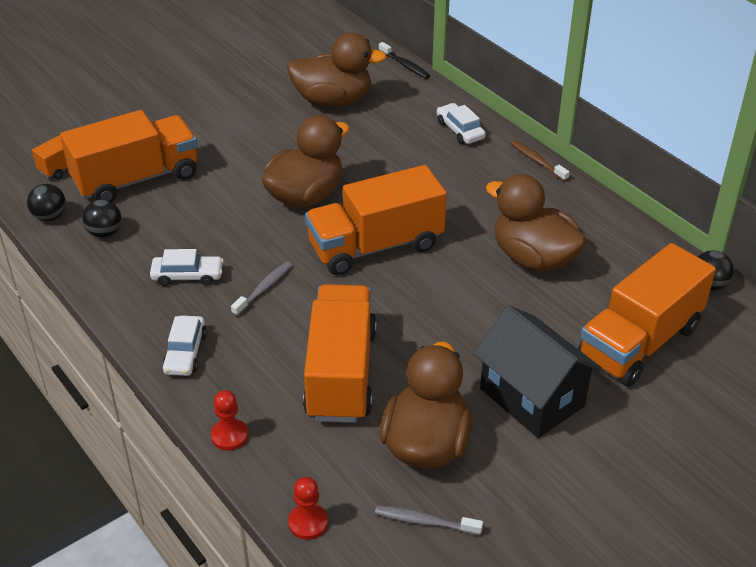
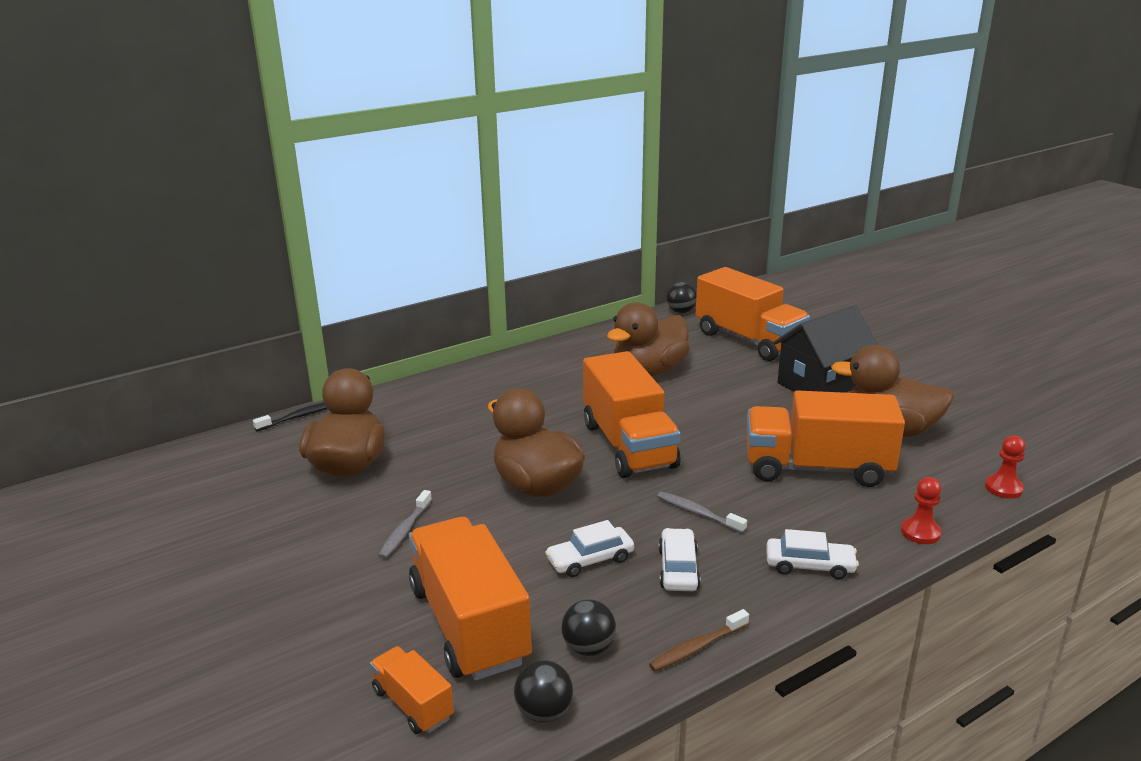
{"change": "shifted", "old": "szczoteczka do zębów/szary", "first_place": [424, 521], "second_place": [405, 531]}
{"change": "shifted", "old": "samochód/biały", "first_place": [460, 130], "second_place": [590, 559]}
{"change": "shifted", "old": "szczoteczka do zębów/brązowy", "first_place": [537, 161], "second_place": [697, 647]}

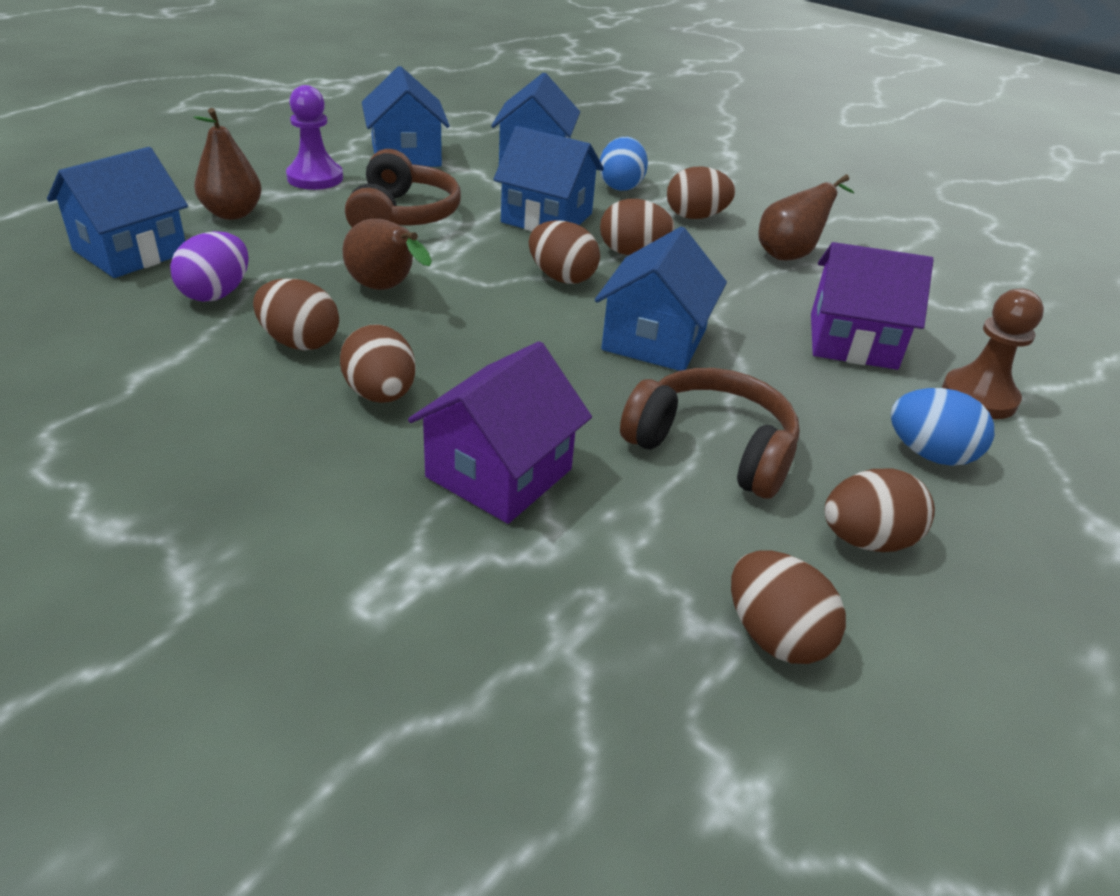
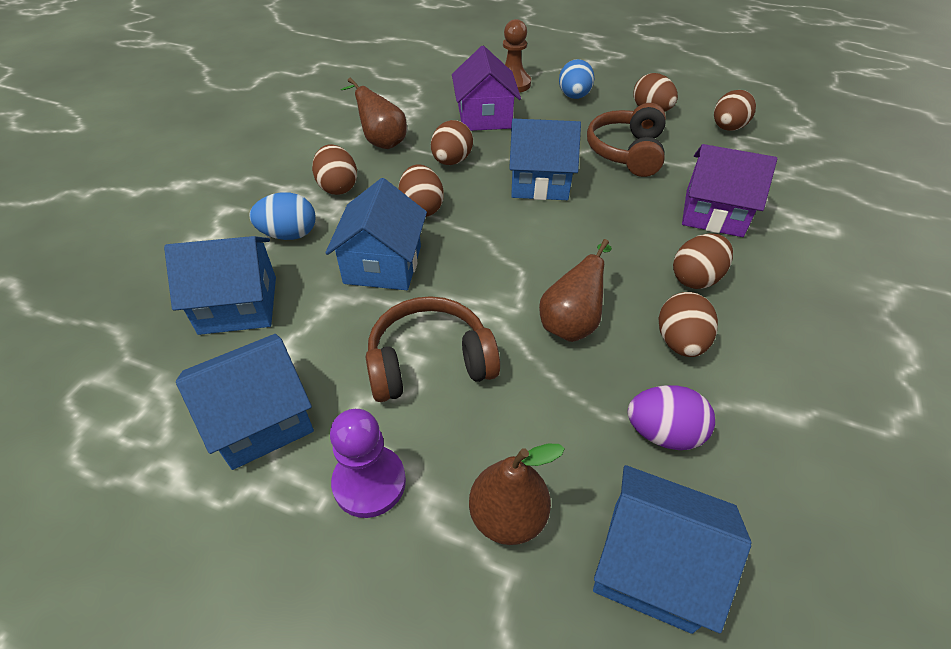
{"change": "shifted", "old": "jajko/brązowy", "first_place": [561, 277], "second_place": [451, 161]}

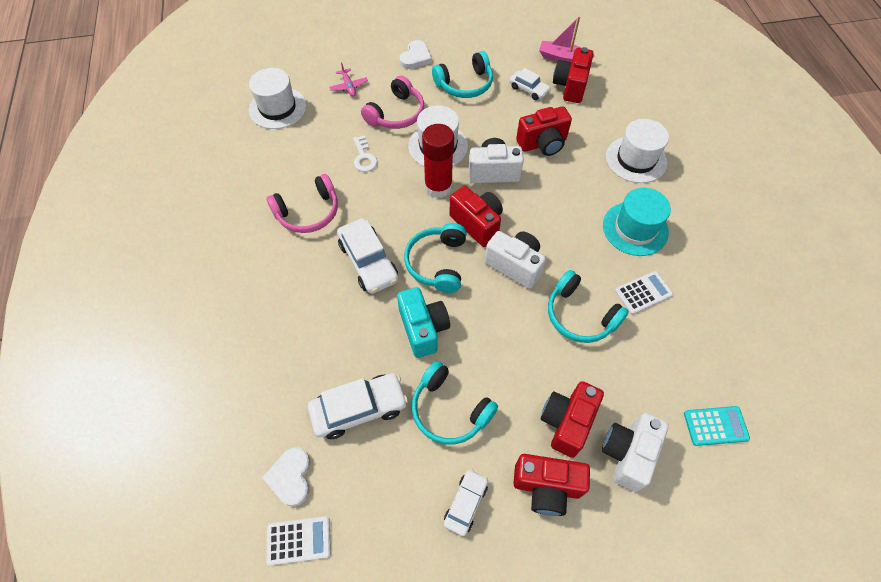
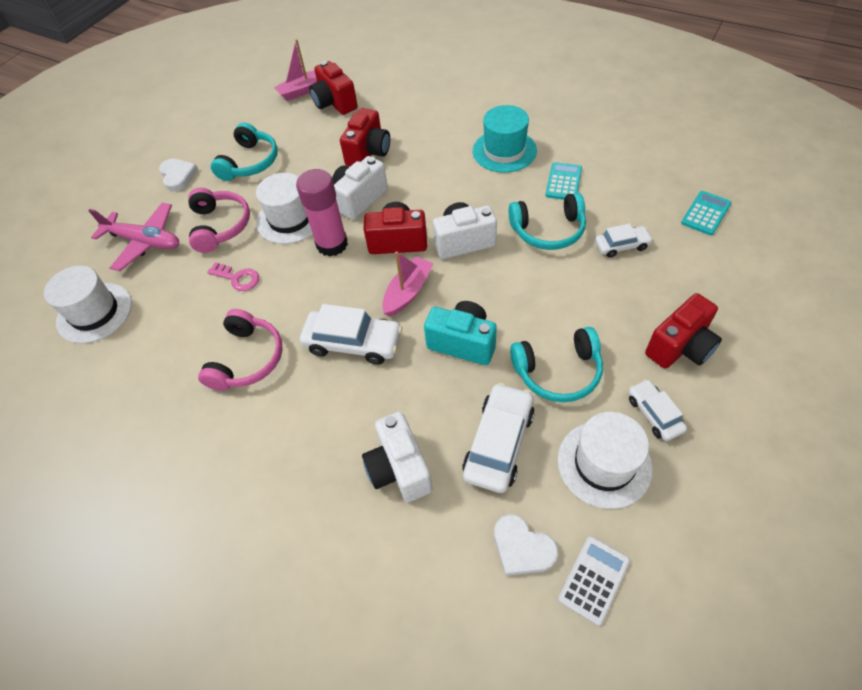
{"change": "scaled", "old": "samolot/różowy", "first_place": [348, 86], "second_place": [144, 242], "factor": 1.93}
{"change": "repainted", "old": "klucz/biały", "new": "klucz/różowy", "first_place": [364, 157], "second_place": [238, 278]}
{"change": "swapped", "old": "słuchawki/turkusowy", "new": "łódka/różowy", "first_place": [437, 263], "second_place": [408, 292]}
{"change": "repainted", "old": "klej w sztyfcie/czerwony", "new": "klej w sztyfcie/różowy", "first_place": [438, 187], "second_place": [332, 244]}
{"change": "shifted", "old": "samochód/biały", "first_place": [529, 89], "second_place": [621, 246]}
{"change": "gone", "old": "aparat fotograficzny/czerwony", "first_place": [566, 422]}
{"change": "shifted", "old": "aparat fotograficzny/biały", "first_place": [627, 454], "second_place": [399, 469]}
{"change": "shifted", "old": "kapelusz/biały", "first_place": [636, 159], "second_place": [604, 464]}
{"change": "repainted", "old": "kalkulator/biały", "new": "kalkulator/turkusowy", "first_place": [643, 293], "second_place": [563, 182]}

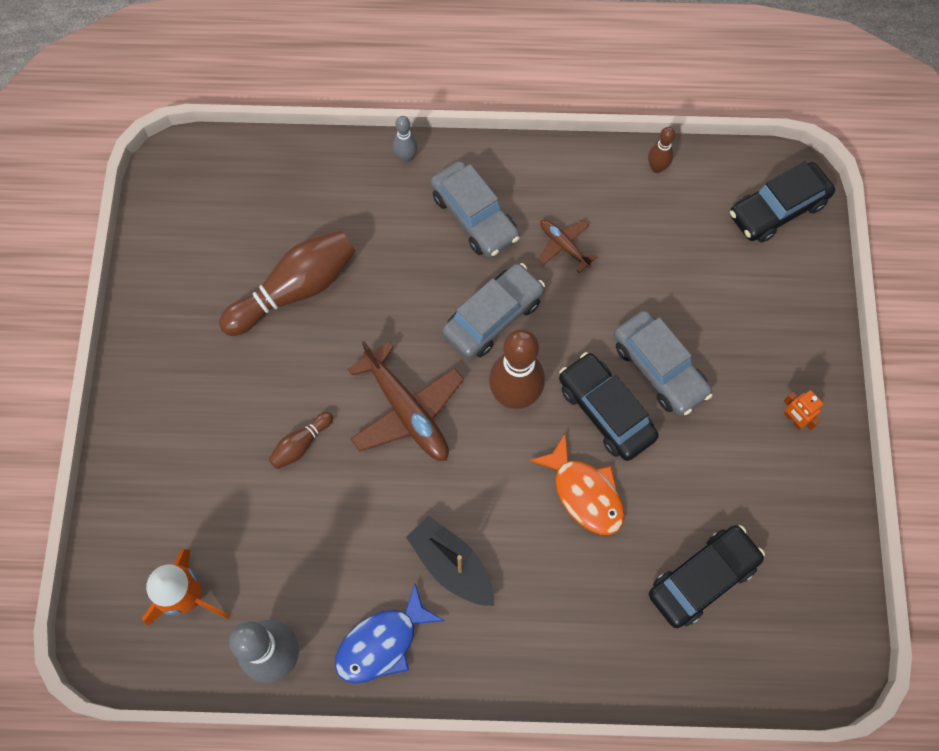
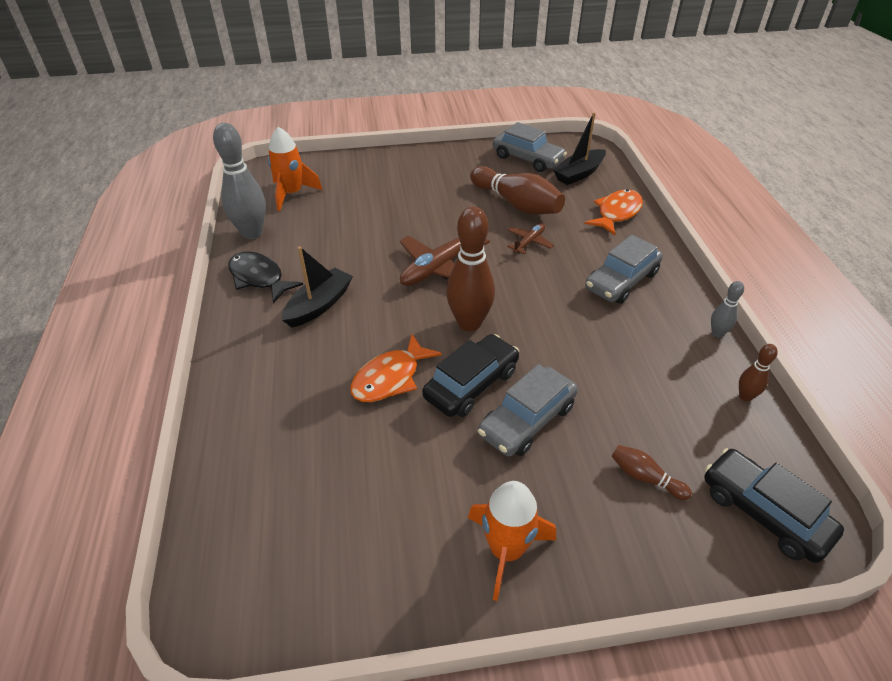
{"change": "shifted", "old": "kręgiel/brązowy", "first_place": [301, 444], "second_place": [645, 477]}
{"change": "repainted", "old": "ryba/niebieski", "new": "ryba/czarny", "first_place": [382, 642], "second_place": [259, 278]}
{"change": "shifted", "old": "kręgiel/szary", "first_place": [406, 157], "second_place": [717, 333]}
{"change": "shifted", "old": "samochód/szary", "first_place": [493, 317], "second_place": [527, 159]}
{"change": "shifted", "old": "samolot/brązowy", "first_place": [564, 246], "second_place": [529, 242]}
{"change": "gone", "old": "samochód/czarny", "first_place": [702, 578]}
{"change": "swapped", "old": "robot/pomarańczowy", "new": "rakieta/pomarańczowy", "first_place": [793, 419], "second_place": [506, 550]}
{"change": "new", "new": "łódka/czarny", "second_place": [579, 174]}
{"change": "new", "new": "ryba/pomarańczowy", "second_place": [617, 213]}

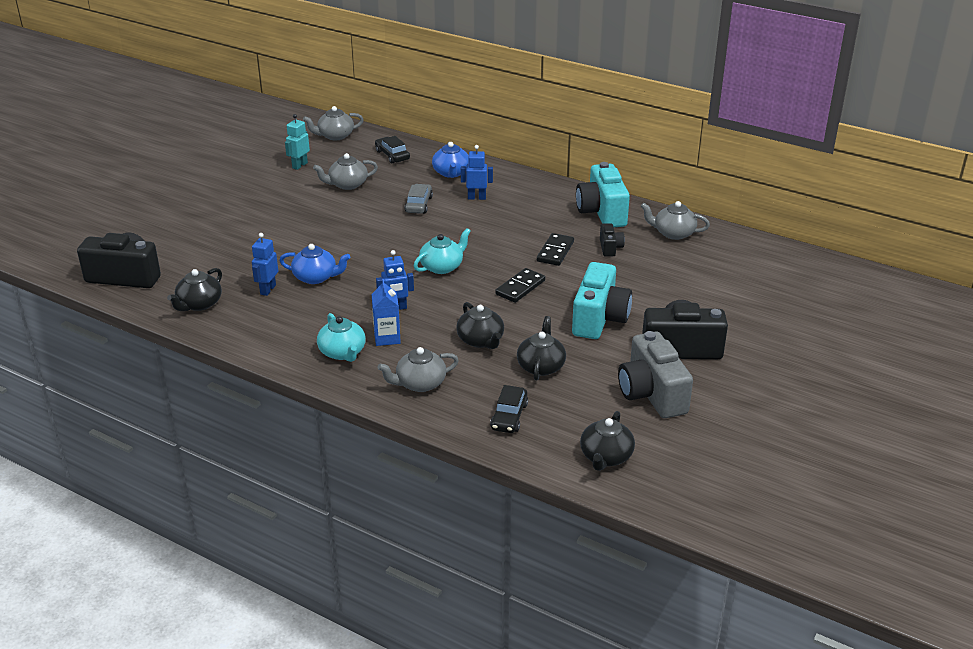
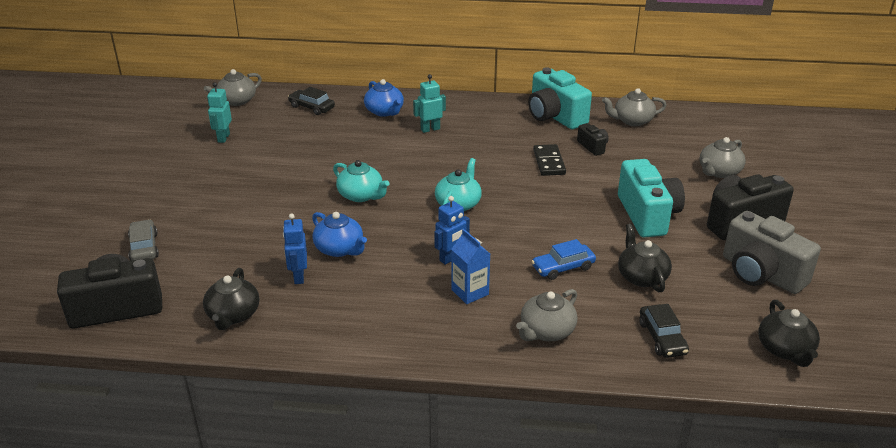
{"change": "rotated", "old": "imbryk/niebieski", "first_place": [316, 277], "second_place": [340, 249], "degrees": 60}
{"change": "shifted", "old": "imbryk/szary", "first_place": [347, 184], "second_place": [719, 172]}
{"change": "shifted", "old": "imbryk/turkusowy", "first_place": [342, 352], "second_place": [361, 195]}
{"change": "shifted", "old": "samochód/szary", "first_place": [418, 204], "second_place": [144, 247]}
{"change": "swapped", "old": "imbryk/czarny", "new": "samochód/niebieski", "first_place": [481, 340], "second_place": [563, 267]}
{"change": "repainted", "old": "robot/niebieski", "new": "robot/turkusowy", "first_place": [476, 197], "second_place": [430, 129]}
{"change": "gone", "old": "kostka domina/czarny", "first_place": [520, 287]}

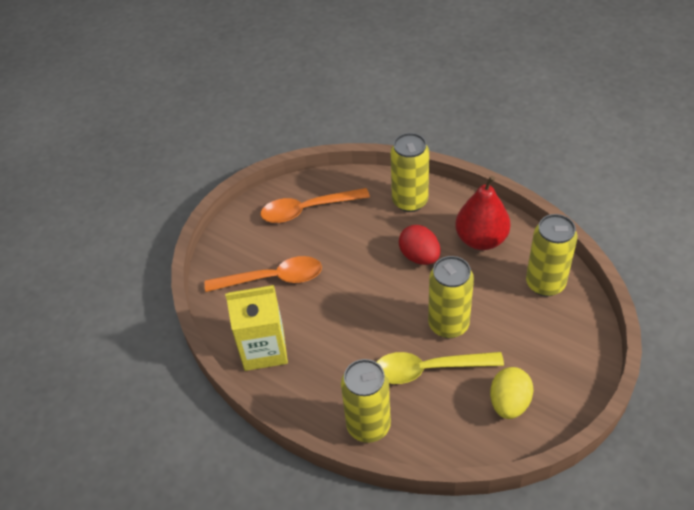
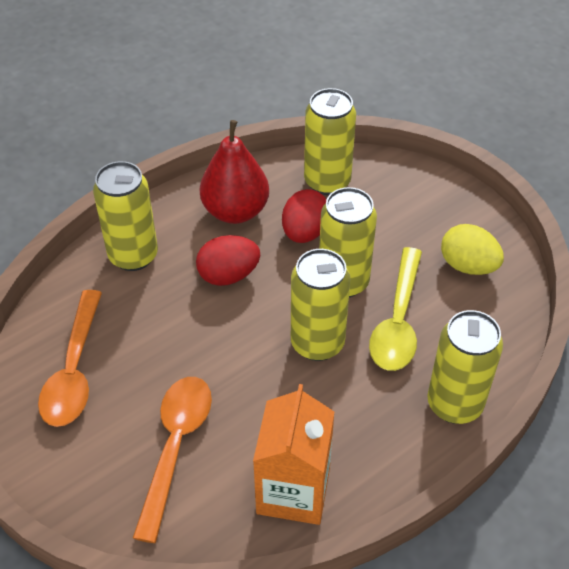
{"change": "repainted", "old": "karton mleka/żółty", "new": "karton mleka/pomarańczowy", "first_place": [264, 349], "second_place": [293, 490]}
{"change": "new", "new": "jajko/czerwony", "second_place": [304, 232]}
{"change": "new", "new": "puszka/żółty", "second_place": [317, 343]}

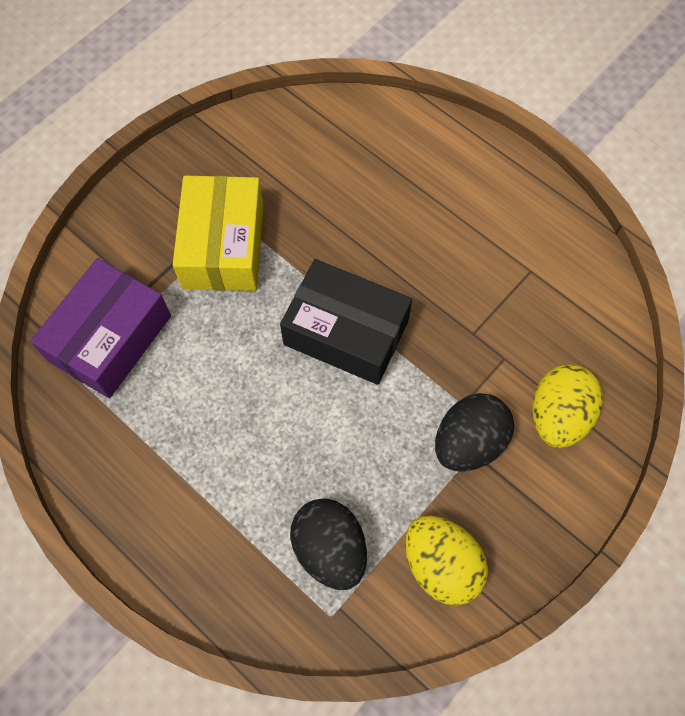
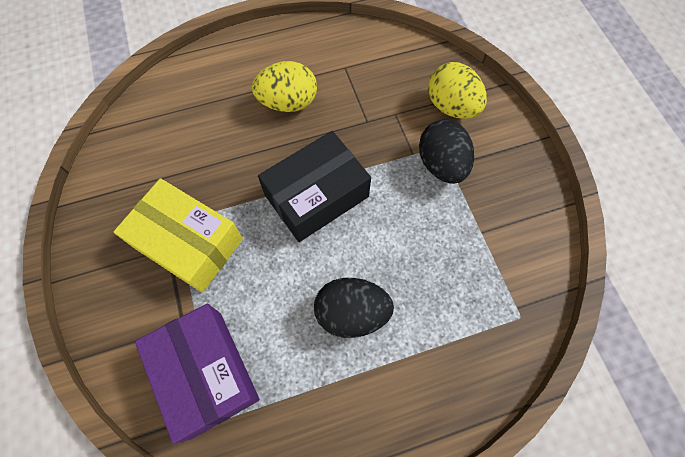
{"change": "shifted", "old": "jajko/czarny", "first_place": [330, 549], "second_place": [351, 313]}
{"change": "shifted", "old": "jajko/żółty", "first_place": [441, 565], "second_place": [288, 102]}

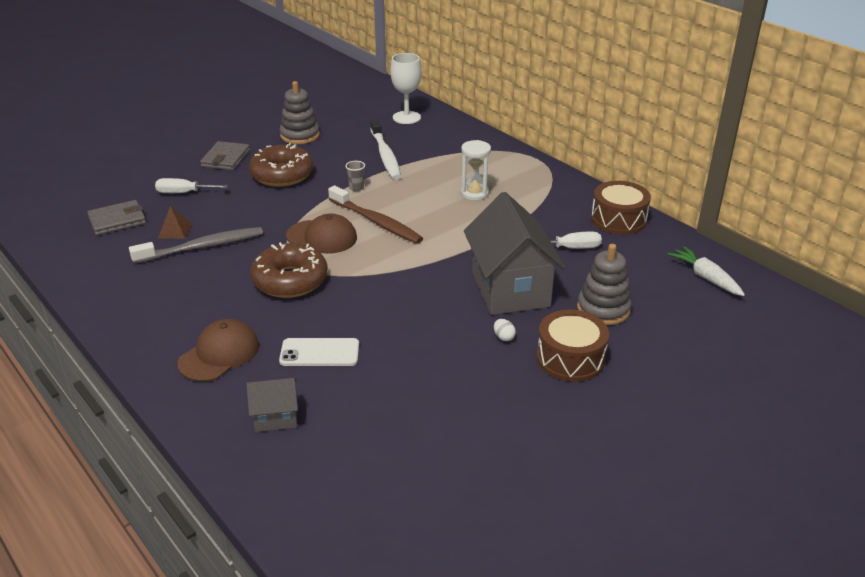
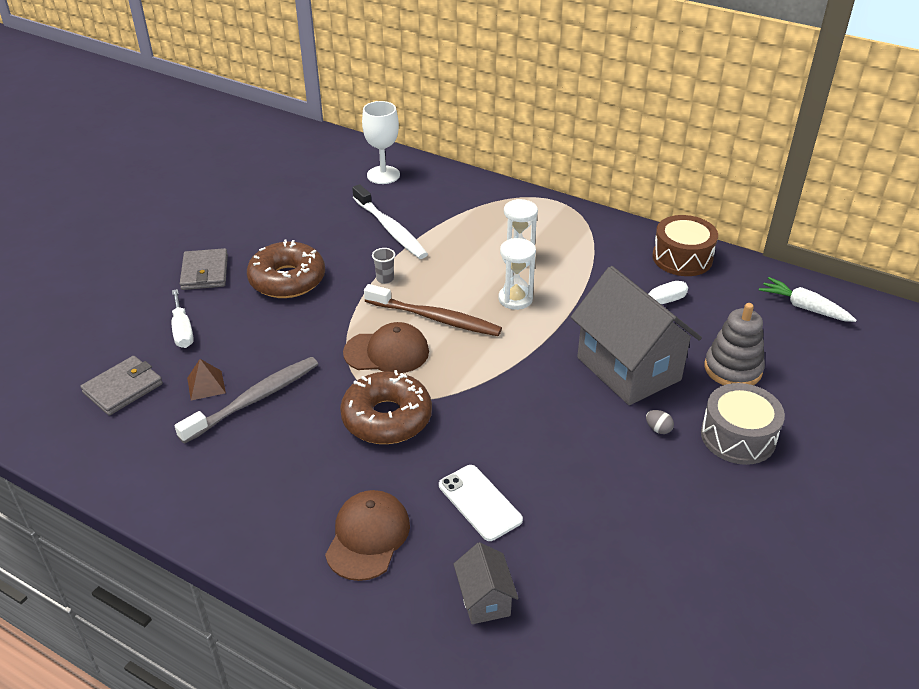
{"change": "rotated", "old": "śrubokręt/biały", "first_place": [183, 193], "second_place": [182, 331], "degrees": -90}
{"change": "rotated", "old": "domek/szary", "first_place": [276, 418], "second_place": [484, 600], "degrees": -75}
{"change": "rotated", "old": "telefon/biały", "first_place": [319, 353], "second_place": [479, 502], "degrees": 75}
{"change": "gone", "old": "zabawka nakładanka/szary", "first_place": [300, 135]}
{"change": "repainted", "old": "jajko/biały", "new": "jajko/szary", "first_place": [503, 337], "second_place": [658, 429]}
{"change": "repainted", "old": "bęben/brązowy", "new": "bęben/szary", "first_place": [570, 359], "second_place": [738, 436]}
{"change": "new", "new": "klepsydra/biały", "second_place": [515, 299]}

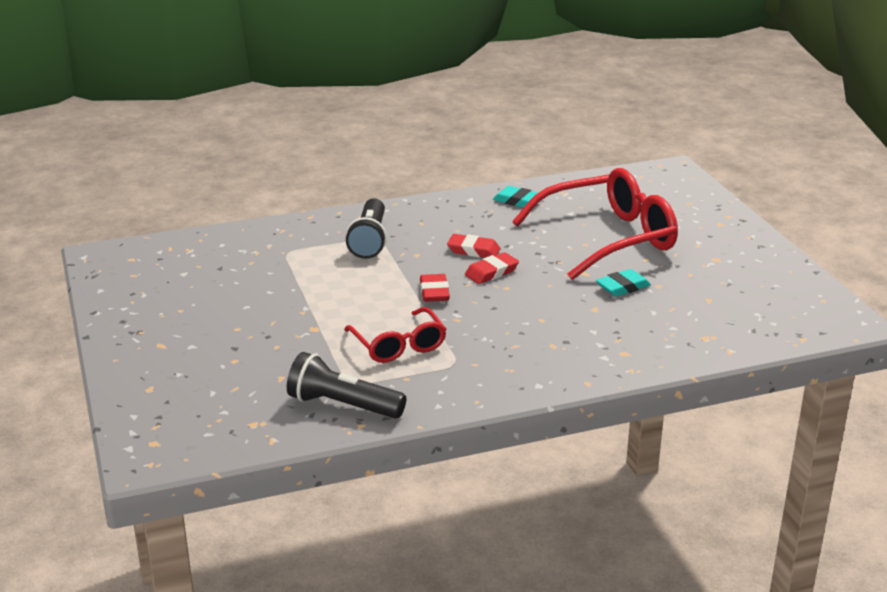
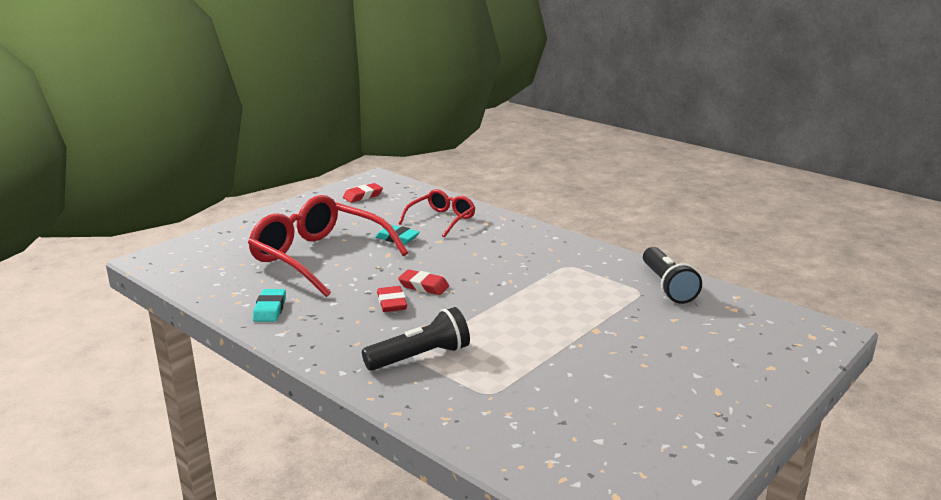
{"change": "shifted", "old": "okulary/czerwony", "first_place": [398, 345], "second_place": [441, 220]}
{"change": "shifted", "old": "gumka do mazania/czerwony", "first_place": [434, 292], "second_place": [363, 196]}

